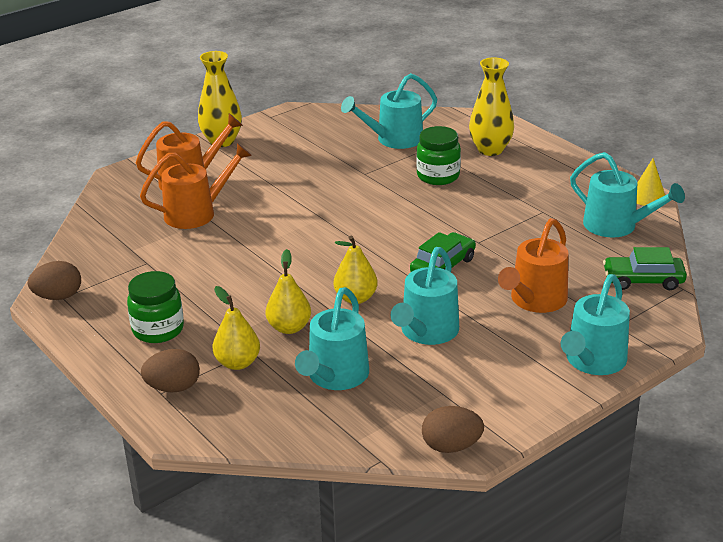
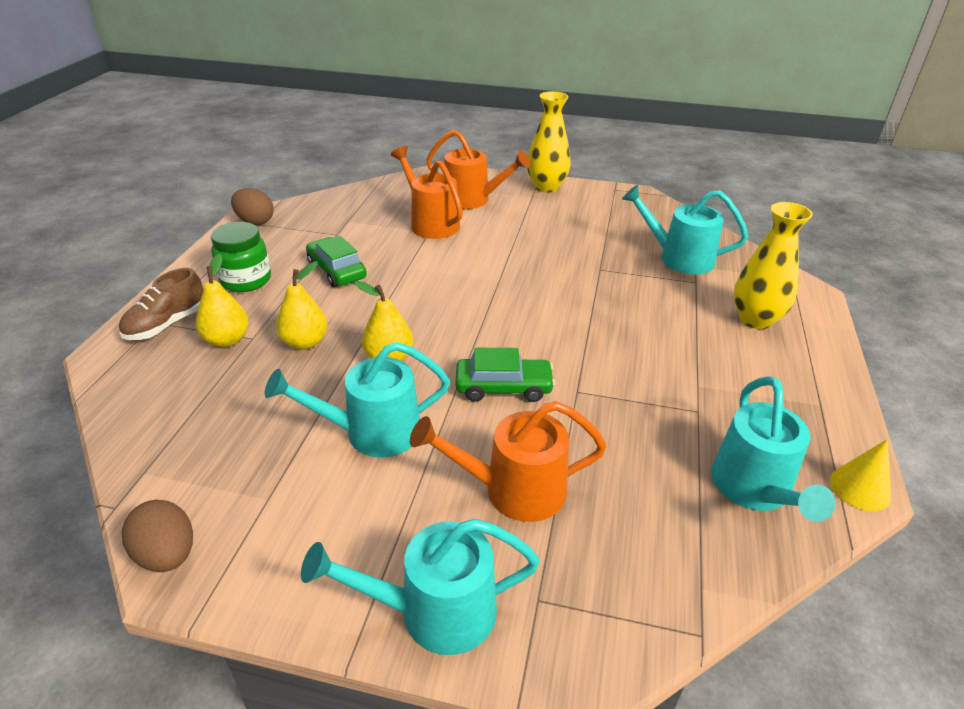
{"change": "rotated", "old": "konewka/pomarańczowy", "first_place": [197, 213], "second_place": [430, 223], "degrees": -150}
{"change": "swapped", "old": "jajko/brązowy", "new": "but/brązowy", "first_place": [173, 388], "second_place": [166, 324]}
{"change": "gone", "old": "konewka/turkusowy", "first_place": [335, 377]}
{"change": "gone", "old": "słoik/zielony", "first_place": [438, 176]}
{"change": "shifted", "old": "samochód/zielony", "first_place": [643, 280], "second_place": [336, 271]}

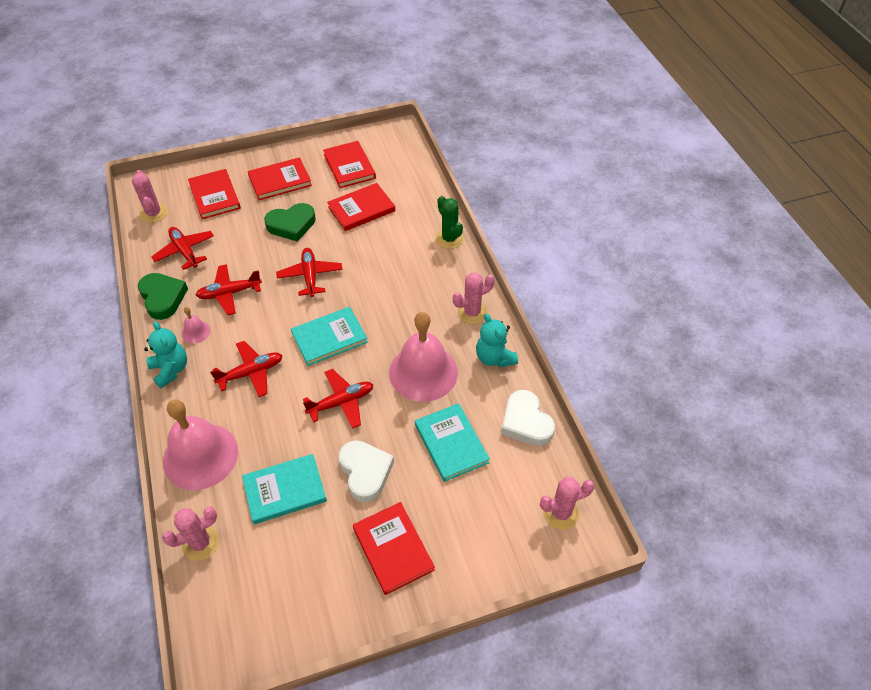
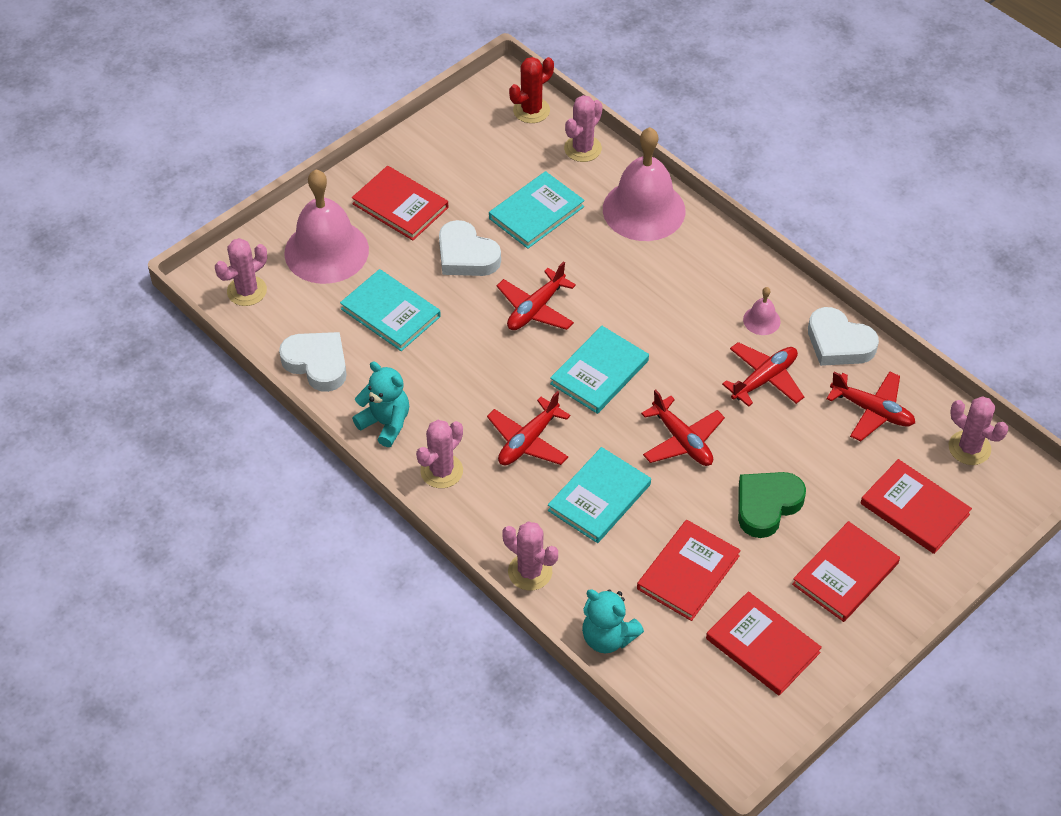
{"change": "repainted", "old": "serce/zielony", "new": "serce/biały", "first_place": [163, 298], "second_place": [839, 343]}
{"change": "shifted", "old": "miś/turkusowy", "first_place": [170, 370], "second_place": [608, 637]}
{"change": "shifted", "old": "samolot/czerwony", "first_place": [251, 373], "second_place": [528, 441]}
{"change": "shifted", "old": "dzwonek/różowy", "first_place": [423, 372], "second_place": [326, 251]}
{"change": "repainted", "old": "kaktus/zielony", "new": "kaktus/różowy", "first_place": [449, 239], "second_place": [530, 572]}
{"change": "new", "new": "kaktus/czerwony", "second_place": [531, 110]}
{"change": "new", "new": "książka/turkusowy", "second_place": [599, 497]}

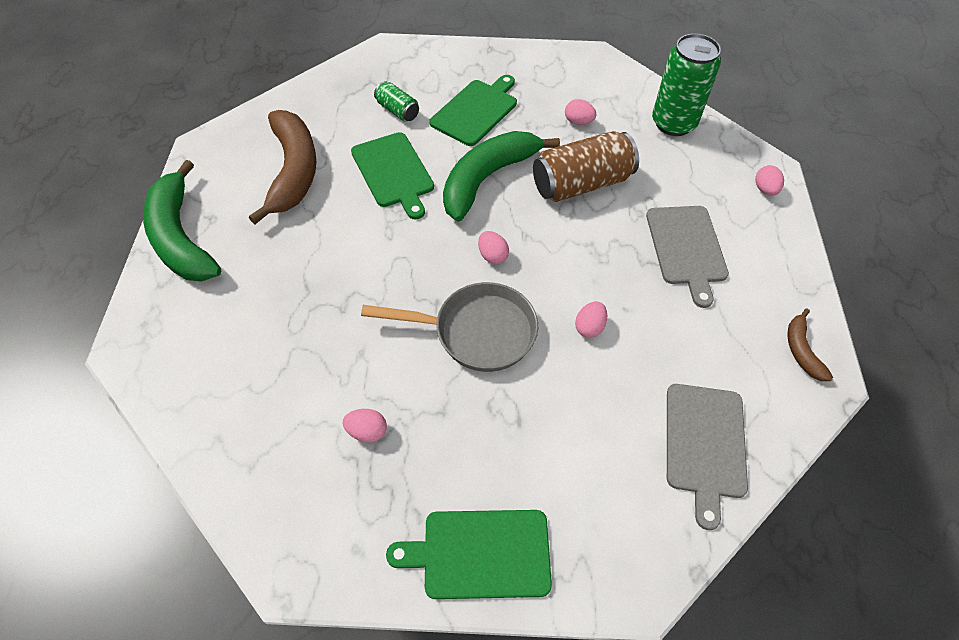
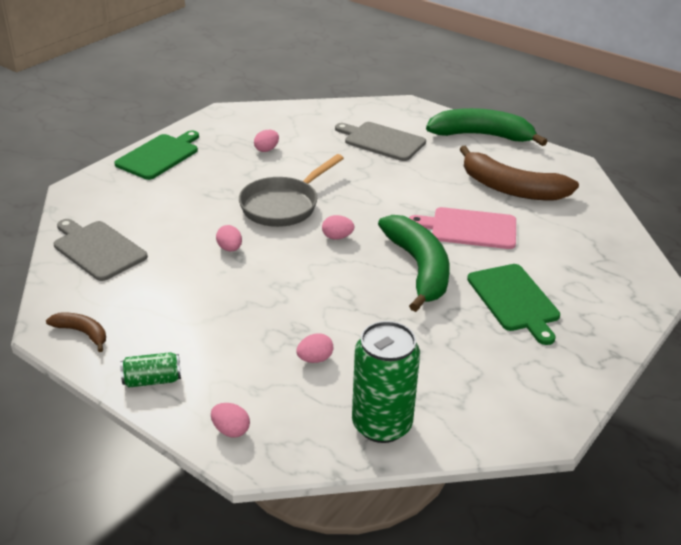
{"change": "repainted", "old": "deska do krojenia/zielony", "new": "deska do krojenia/różowy", "first_place": [393, 172], "second_place": [469, 228]}
{"change": "shifted", "old": "puszka/zielony", "first_place": [397, 111], "second_place": [152, 380]}
{"change": "gone", "old": "puszka/brązowy", "first_place": [581, 184]}
{"change": "shifted", "old": "jajko/różowy", "first_place": [578, 122], "second_place": [315, 359]}
{"change": "shifted", "old": "deska do krojenia/szary", "first_place": [686, 248], "second_place": [382, 141]}

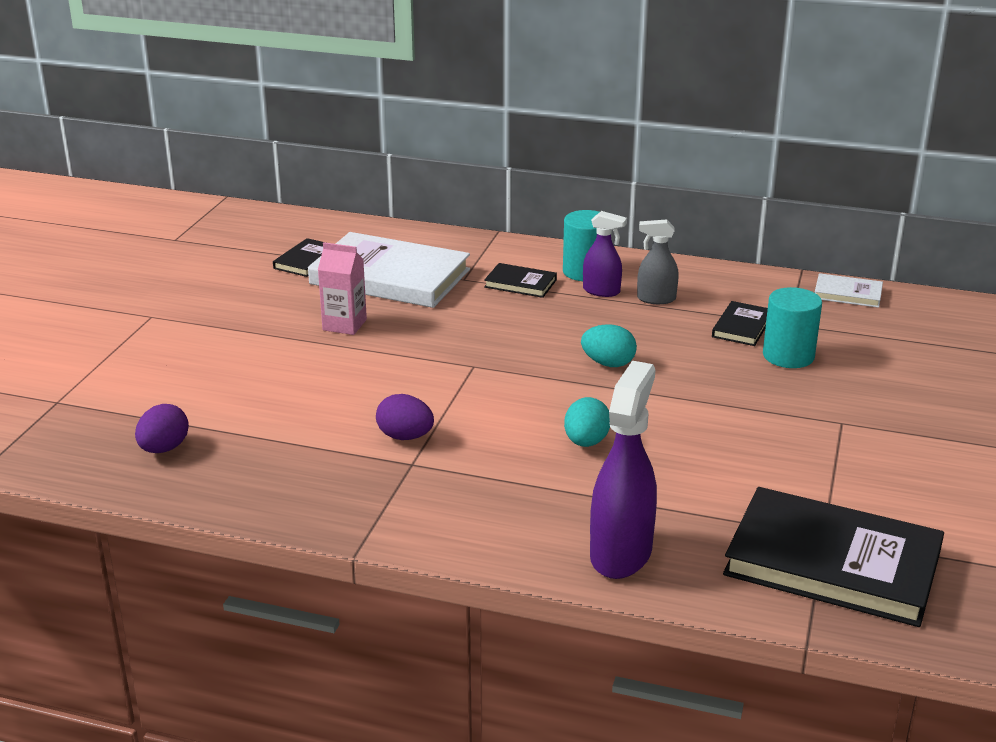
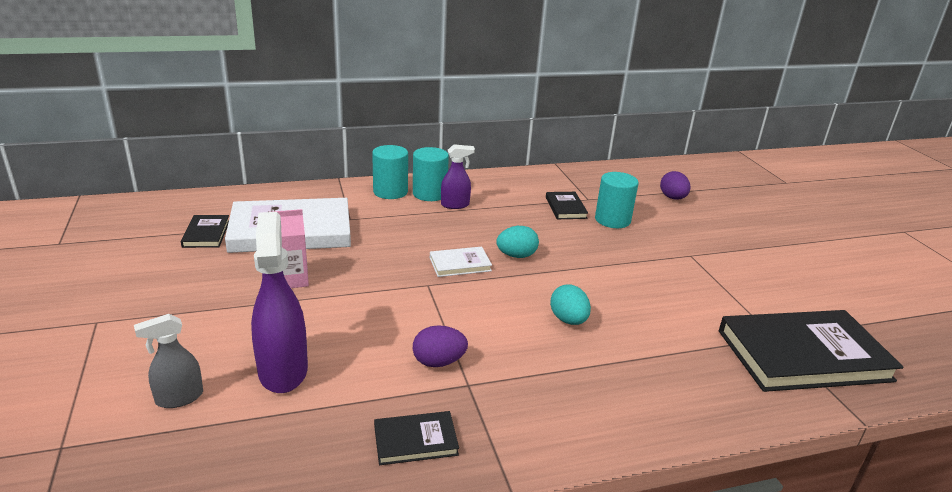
{"change": "shifted", "old": "jajko/fioletowy", "first_place": [164, 449], "second_place": [672, 198]}
{"change": "shifted", "old": "książka/czarny", "first_place": [520, 283], "second_place": [415, 440]}
{"change": "shifted", "old": "spryskiwacz/fioletowy", "first_place": [621, 553], "second_place": [283, 370]}
{"change": "shifted", "old": "spryskiwacz/szary", "first_place": [656, 299], "second_place": [179, 398]}
{"change": "shifted", "old": "książka/biały", "first_place": [847, 294], "second_place": [460, 264]}
{"change": "new", "new": "walec/turkusowy", "second_place": [390, 192]}

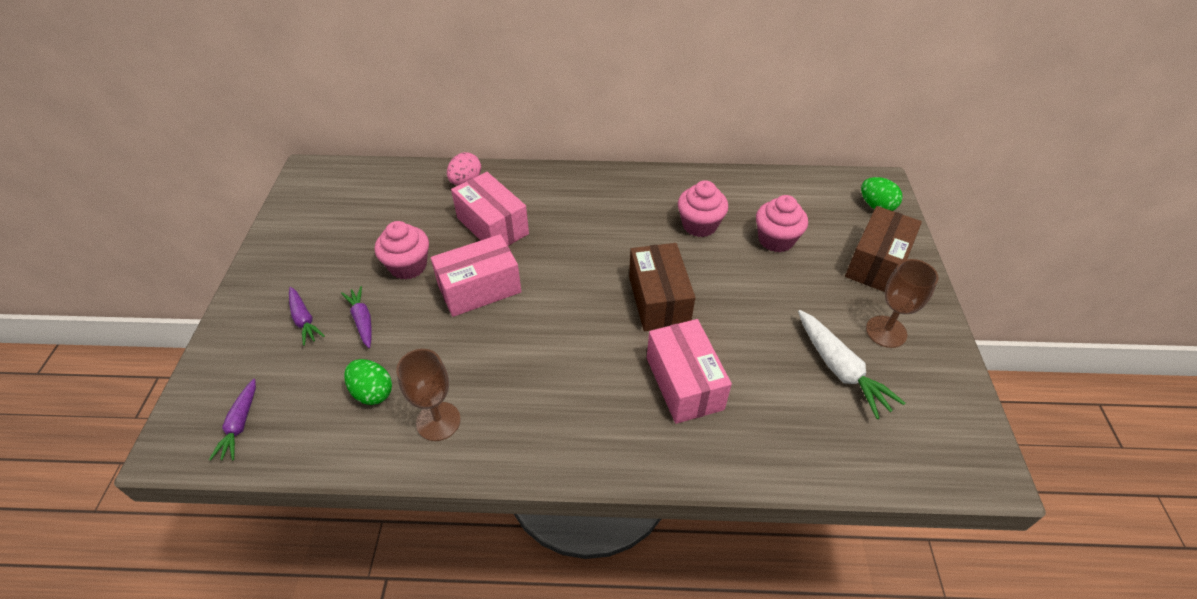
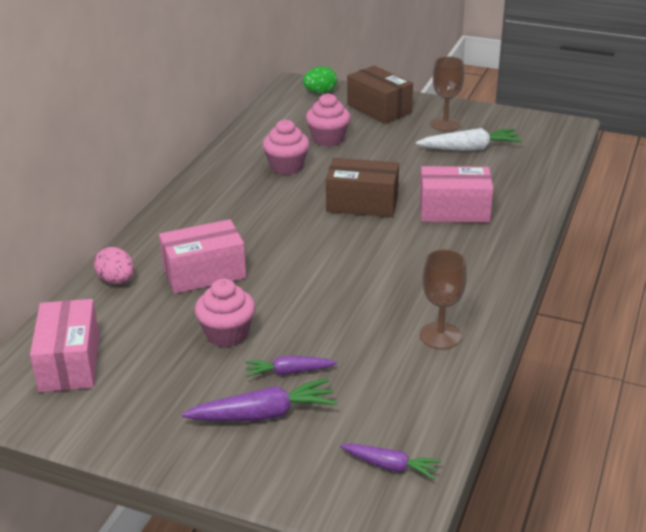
{"change": "scaled", "old": "marchewka/fioletowy", "first_place": [304, 320], "second_place": [263, 414], "factor": 1.59}
{"change": "gone", "old": "jajko/zielony", "first_place": [372, 392]}
{"change": "shifted", "old": "pudełko/różowy", "first_place": [479, 289], "second_place": [69, 363]}

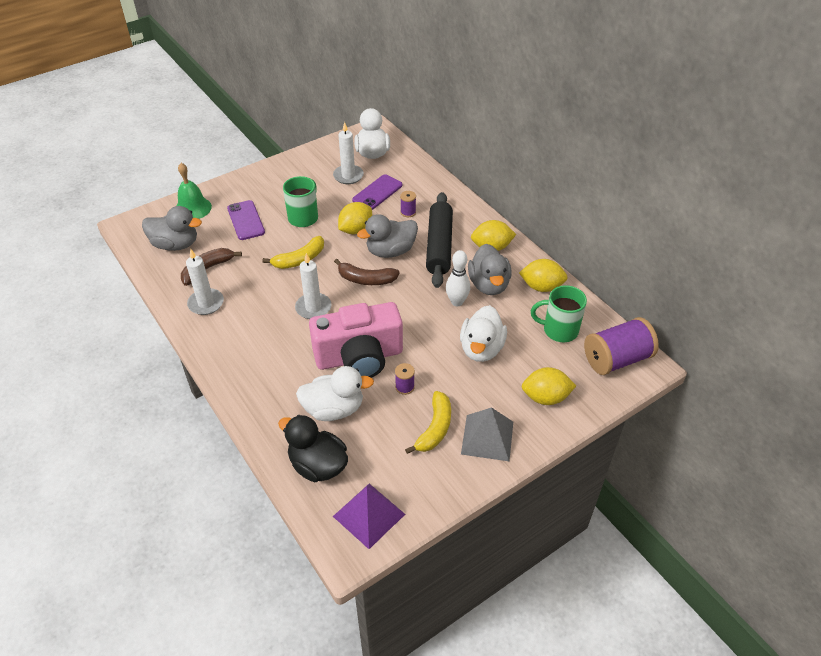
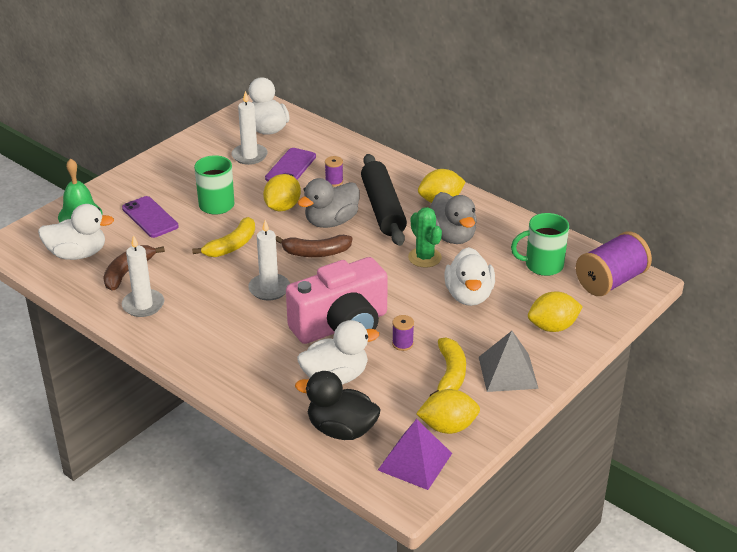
{"change": "repainted", "old": "kaczka/szary", "new": "kaczka/biały", "first_place": [175, 244], "second_place": [77, 254]}
{"change": "swapped", "old": "kręgiel/biały", "new": "kaktus/zielony", "first_place": [457, 302], "second_place": [424, 257]}
{"change": "shifted", "old": "cytryna/żółty", "first_place": [541, 287], "second_place": [448, 427]}

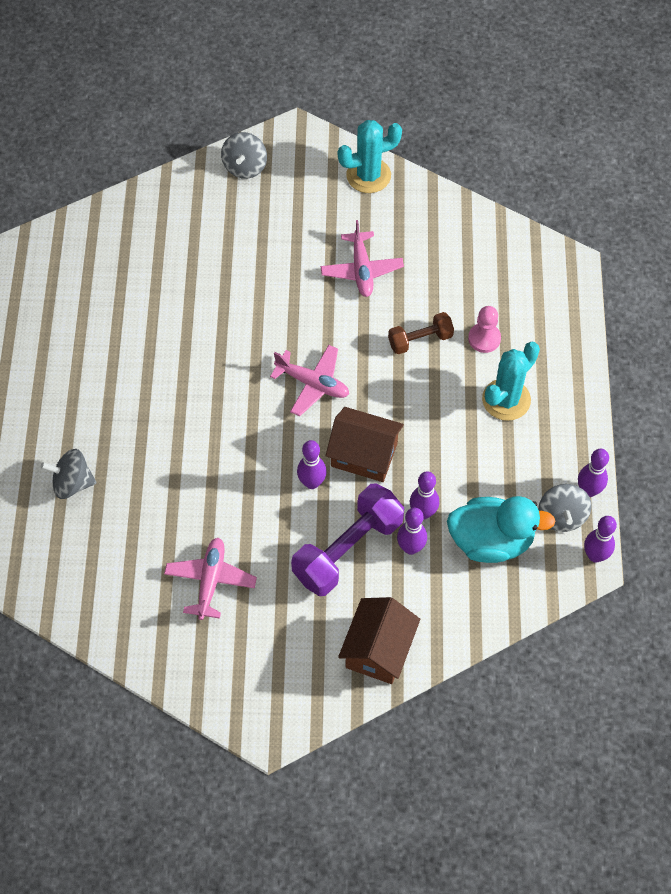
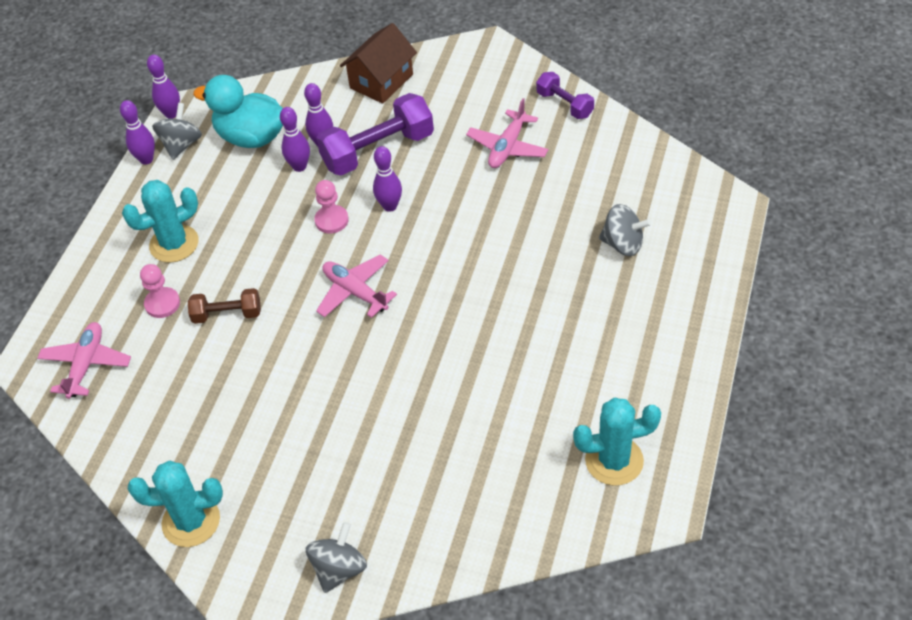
{"change": "shifted", "old": "samolot/różowy", "first_place": [361, 270], "second_place": [86, 364]}
{"change": "swapped", "old": "domek/brązowy", "new": "pionek/różowy", "first_place": [364, 455], "second_place": [331, 220]}
{"change": "new", "new": "hantel/fioletowy", "second_place": [564, 104]}
{"change": "new", "new": "kaktus/turkusowy", "second_place": [614, 460]}

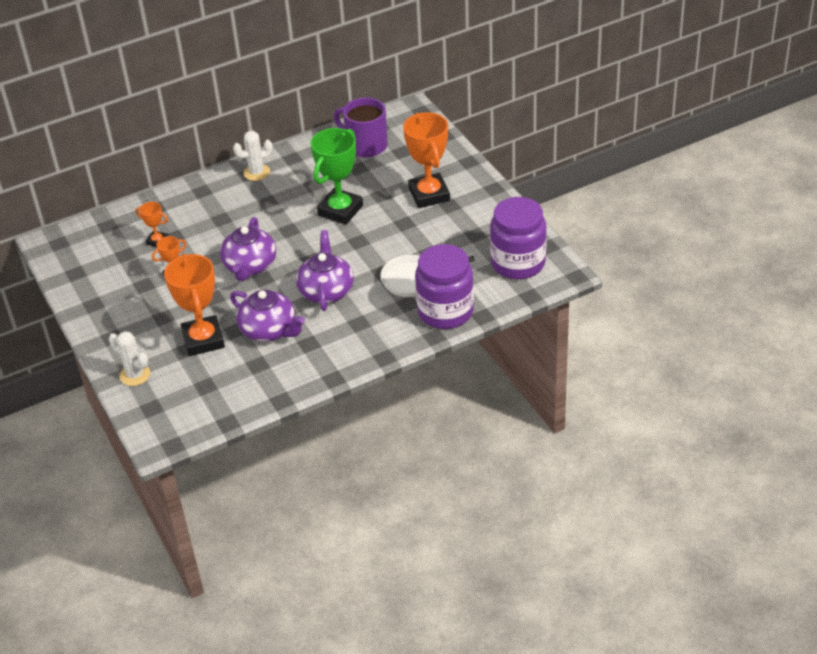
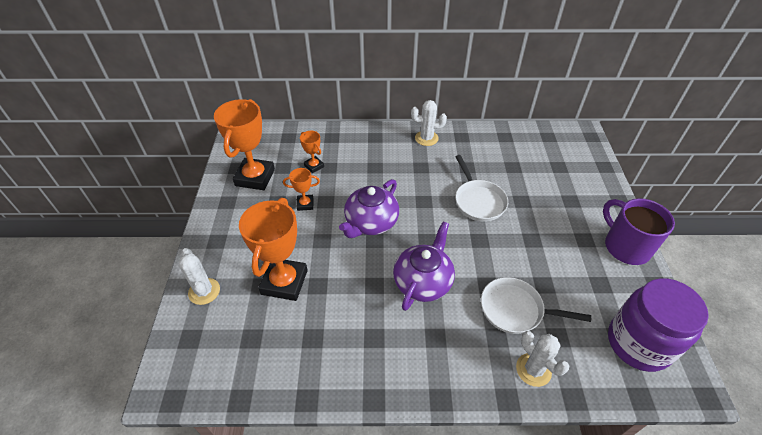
{"change": "gone", "old": "imbryk/fioletowy", "first_place": [269, 330]}
{"change": "swapped", "old": "puchar/zielony", "new": "patelnia/biały", "first_place": [340, 210], "second_place": [478, 201]}
{"change": "shifted", "old": "kubek/fioletowy", "first_place": [365, 145], "second_place": [625, 246]}
{"change": "shifted", "old": "puchar/pomarańczowy", "first_place": [429, 195], "second_place": [255, 177]}
{"change": "swapped", "old": "słoik/fioletowy", "new": "kaktus/biały", "first_place": [445, 312], "second_place": [533, 370]}

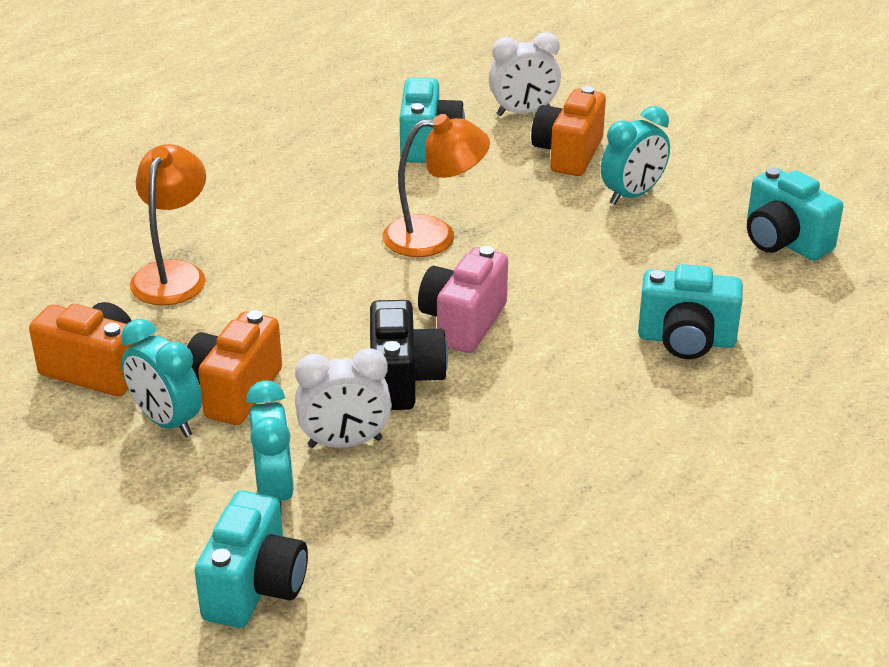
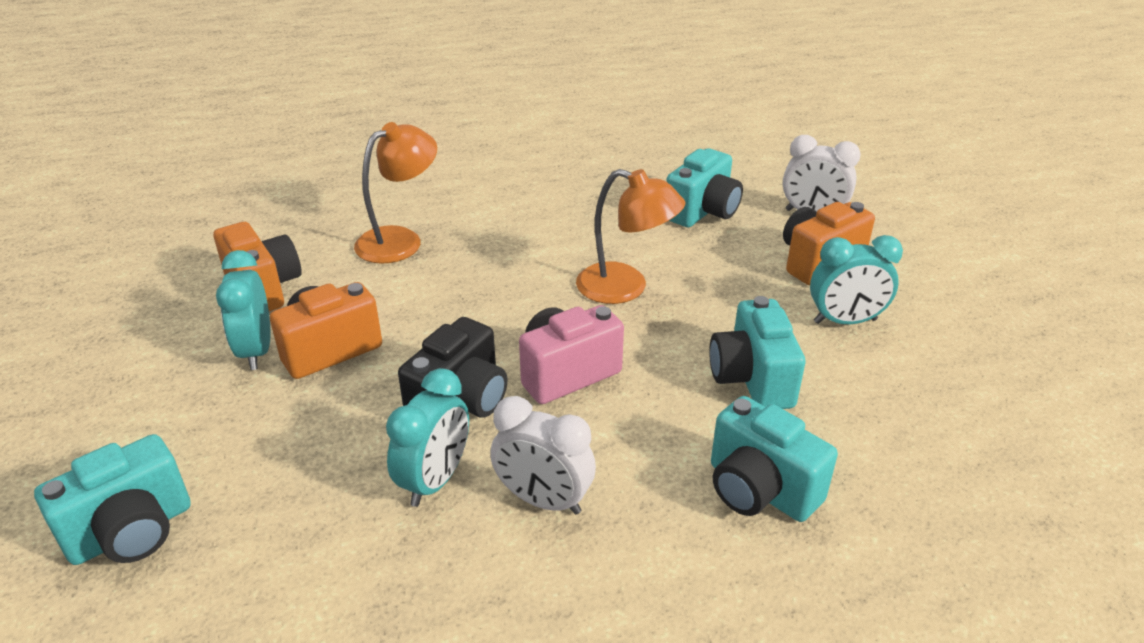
{"change": "shifted", "old": "budzik/turkusowy", "first_place": [275, 491], "second_place": [435, 480]}
{"change": "shifted", "old": "budzik/biały", "first_place": [345, 443], "second_place": [543, 500]}
{"change": "shifted", "old": "aparat fotograficzny/turkusowy", "first_place": [784, 242], "second_place": [752, 379]}

